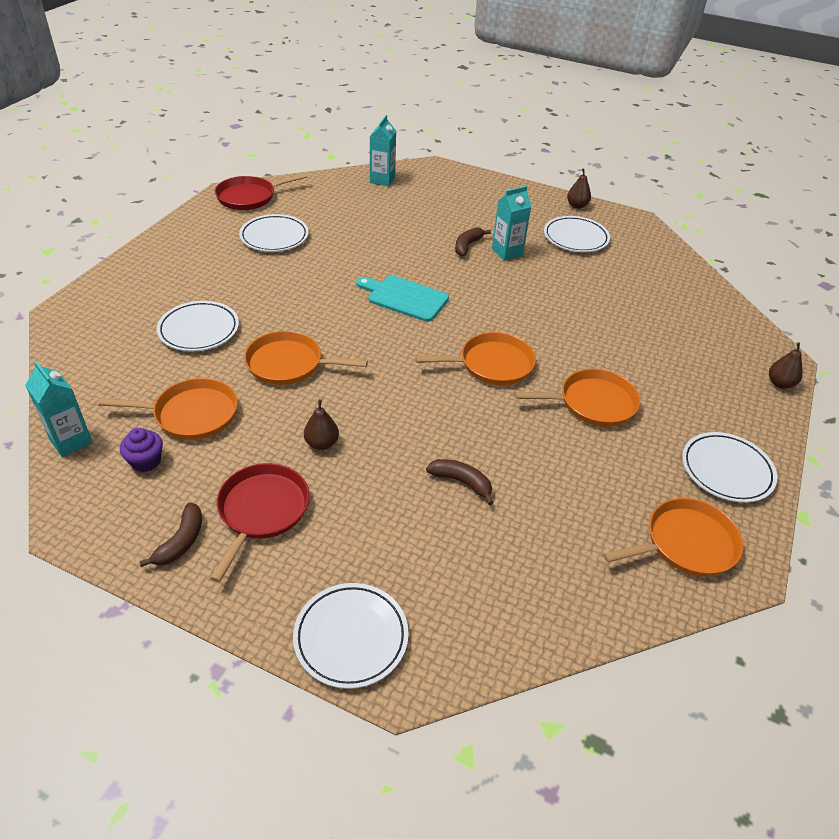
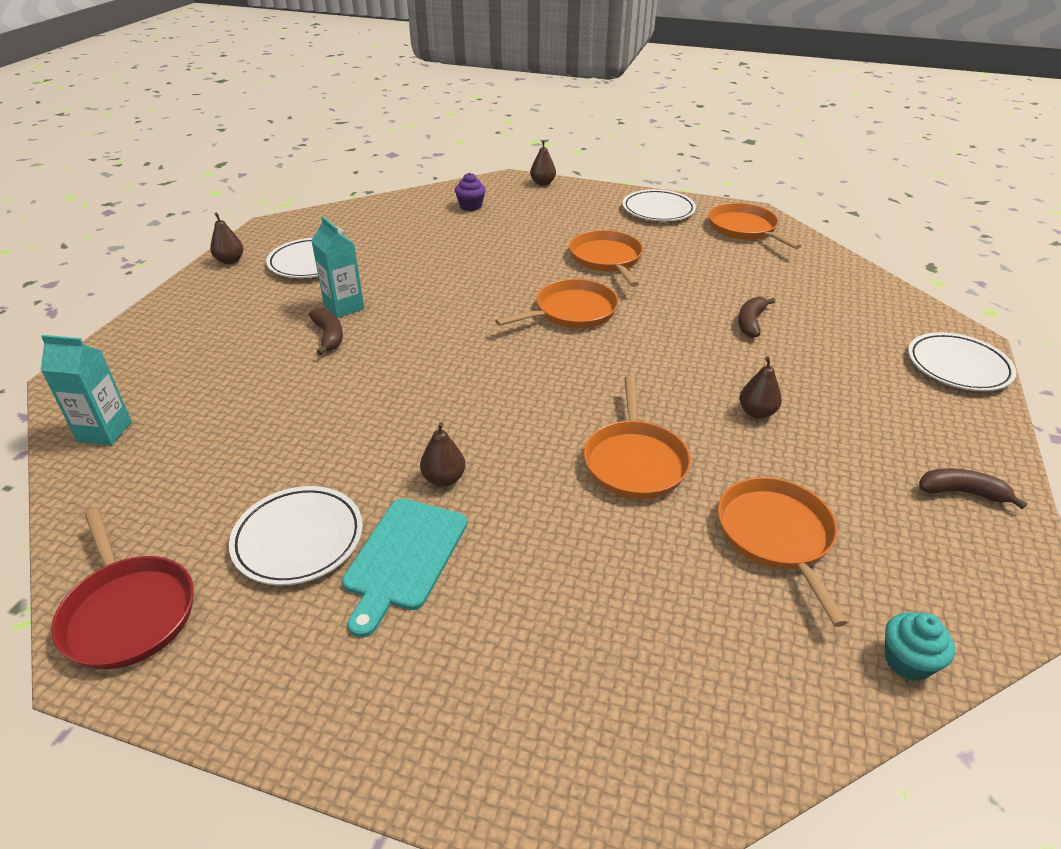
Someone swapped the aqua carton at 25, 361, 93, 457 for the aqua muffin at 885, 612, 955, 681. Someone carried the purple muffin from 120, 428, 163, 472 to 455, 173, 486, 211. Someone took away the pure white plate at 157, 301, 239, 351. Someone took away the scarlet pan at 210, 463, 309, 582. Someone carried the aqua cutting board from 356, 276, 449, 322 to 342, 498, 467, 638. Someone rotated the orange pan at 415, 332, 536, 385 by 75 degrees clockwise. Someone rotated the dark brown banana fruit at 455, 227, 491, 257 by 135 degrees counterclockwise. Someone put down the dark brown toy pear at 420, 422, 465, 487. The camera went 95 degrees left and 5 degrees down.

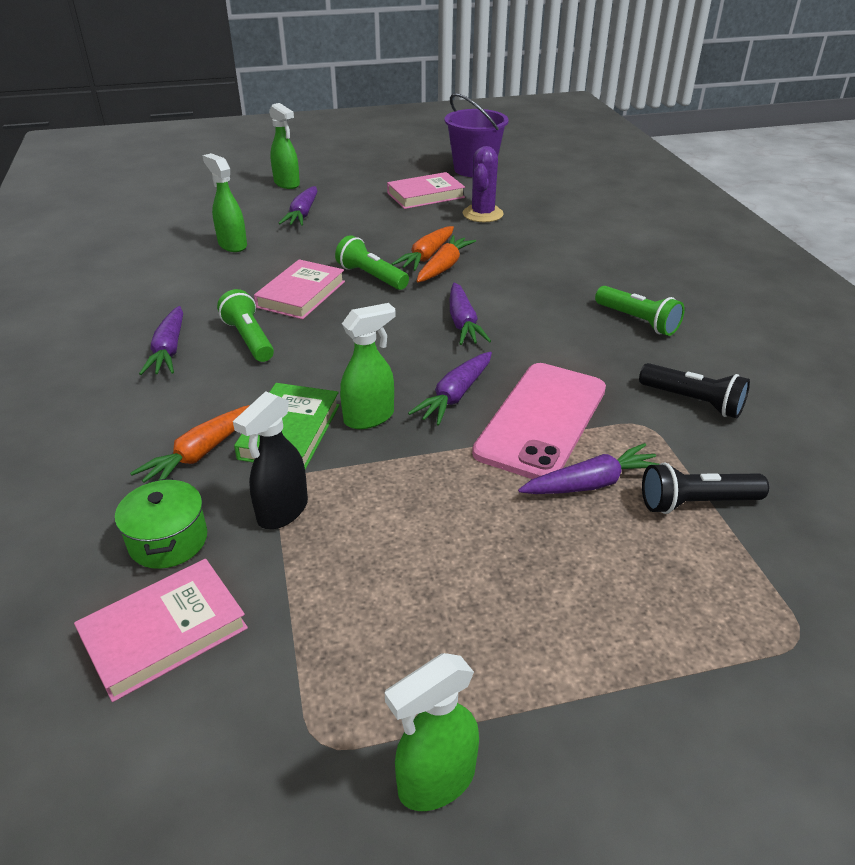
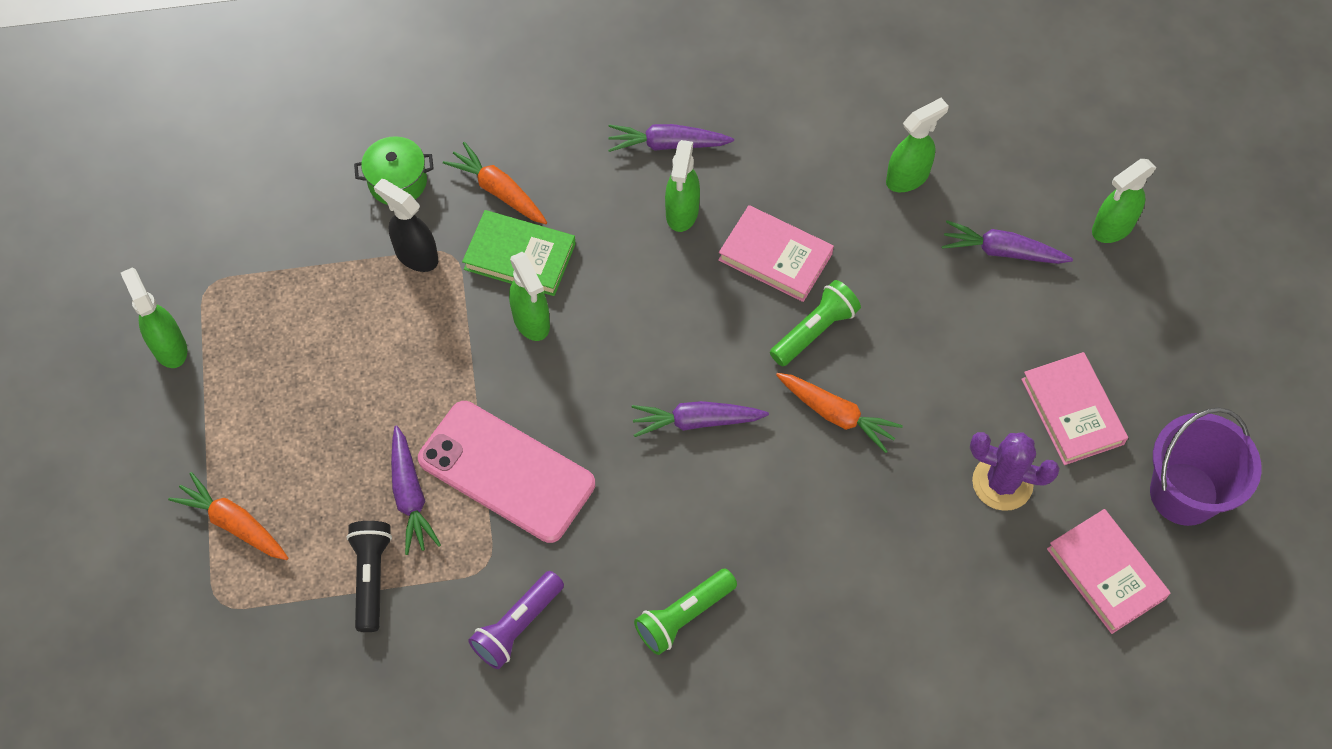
Someone carried the rose-pink book from 74, 559, 248, 702 to 1047, 509, 1171, 634. Someone swapped the green torch at 217, 289, 274, 362 for the green spray bottle at 665, 140, 700, 232. Someone carried the orange toy carrot from 392, 226, 454, 271 to 168, 472, 288, 560. Someone took away the purple toy carrot at 408, 352, 492, 426. Someone repainted the black torch at 639, 363, 750, 418, which became the purple torch at 468, 571, 564, 669. The camera went 95 degrees right and 25 degrees up.

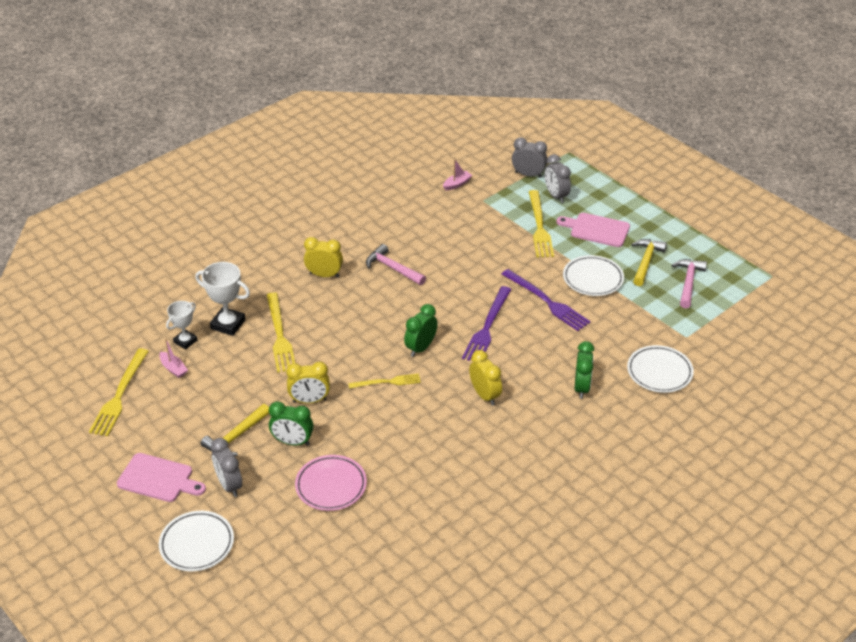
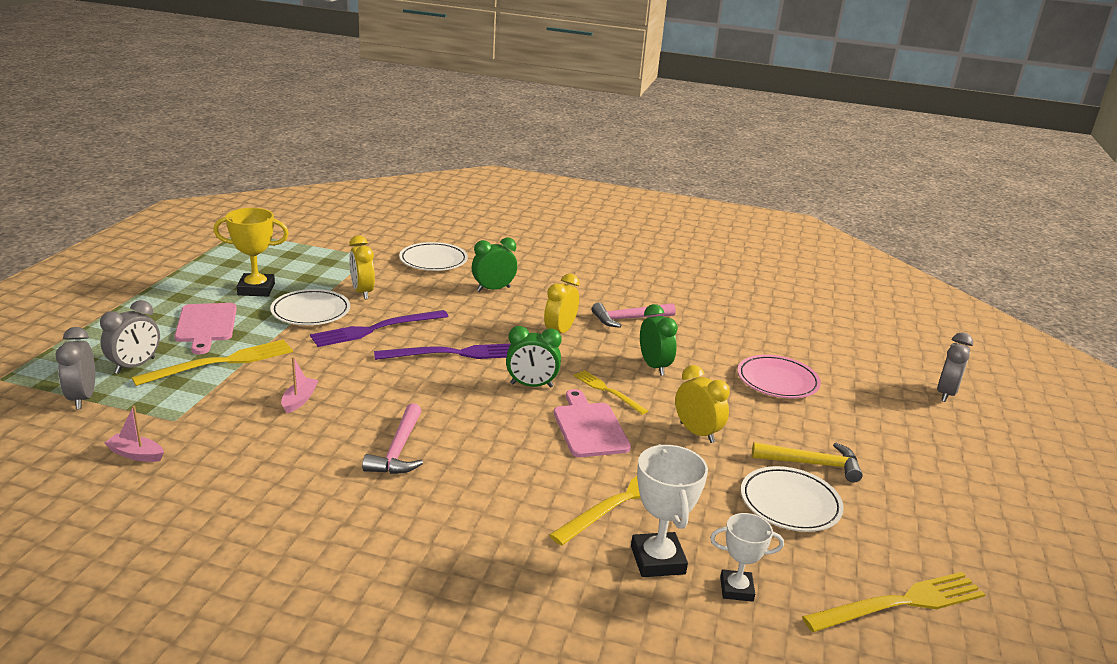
Someone carried the rose-pink cutting board from 117, 453, 206, 502 to 554, 389, 631, 457. Someone carried the rose-pink boat from 159, 339, 188, 378 to 281, 357, 319, 413. Someone carried the pure white plate from 159, 511, 234, 572 to 741, 466, 844, 532. Someone carried the grey alarm clock from 211, 438, 242, 497 to 937, 332, 973, 402. Someone carried the green alarm clock from 269, 401, 314, 446 to 640, 304, 678, 375. Someone carried the bright yellow alarm clock from 304, 237, 343, 278 to 349, 235, 375, 299. Someone rotated the purple dinner fork at 502, 269, 591, 331 by 135 degrees counterclockwise. Someone swapped the bright yellow claw hammer at 631, 239, 667, 286 for the bright yellow trophy at 213, 208, 289, 296. Someone carried the rose-pink claw hammer from 671, 259, 707, 308 to 592, 303, 676, 328. The camera went 125 degrees left and 15 degrees down.

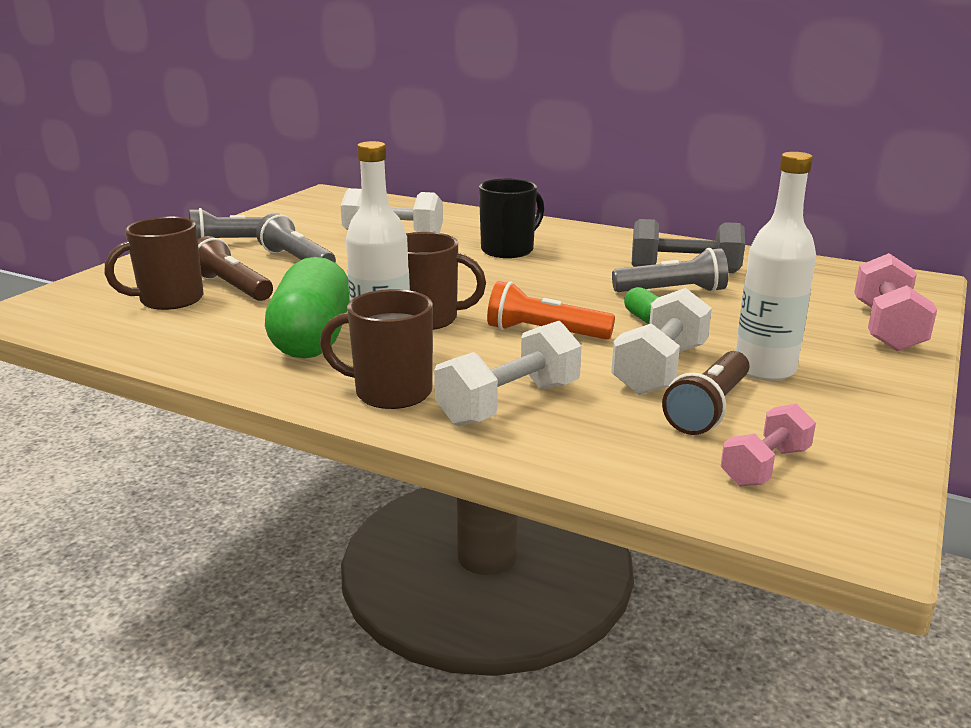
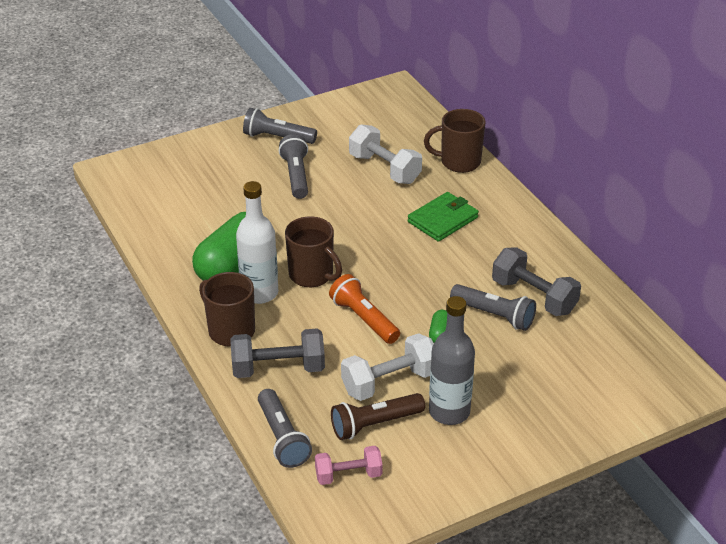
Someone carried the dark brown coffee mug from 104, 217, 203, 310 to 424, 109, 486, 173. Someone took away the dark brown torch at 198, 236, 273, 301. Someone repainted the pure white dumbbell at 434, 321, 582, 426, which became the grey dumbbell at 231, 328, 325, 378. Someone swapped the black coffee mug at 479, 179, 544, 258 for the green card wallet at 408, 192, 479, 242. Someone repainted the pure white flask at 736, 152, 816, 381, which became the grey flask at 429, 296, 475, 425. Someone took away the rose-pink dumbbell at 854, 253, 937, 351. Someone put down the grey torch at 258, 389, 312, 468. The camera went 35 degrees right and 15 degrees up.

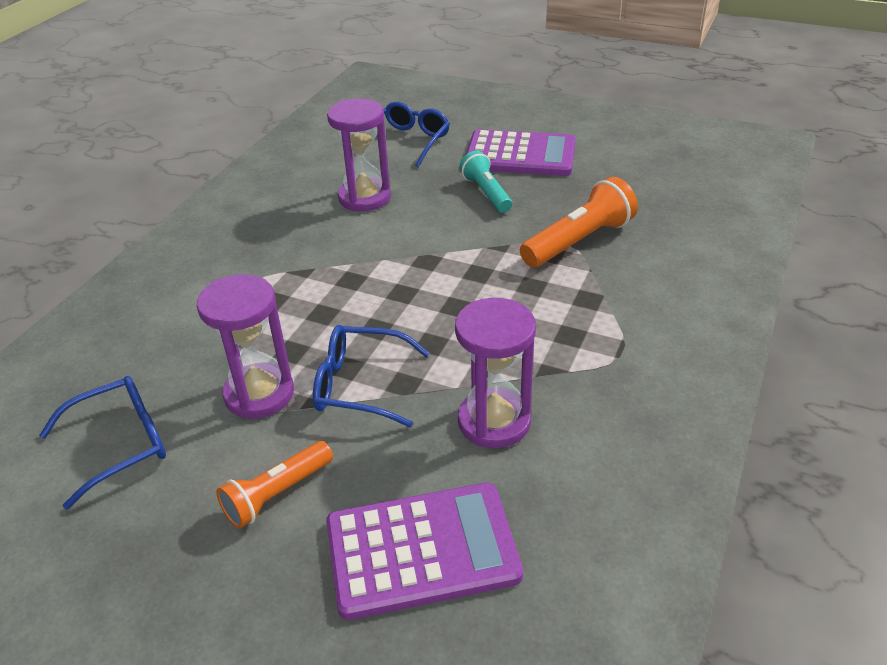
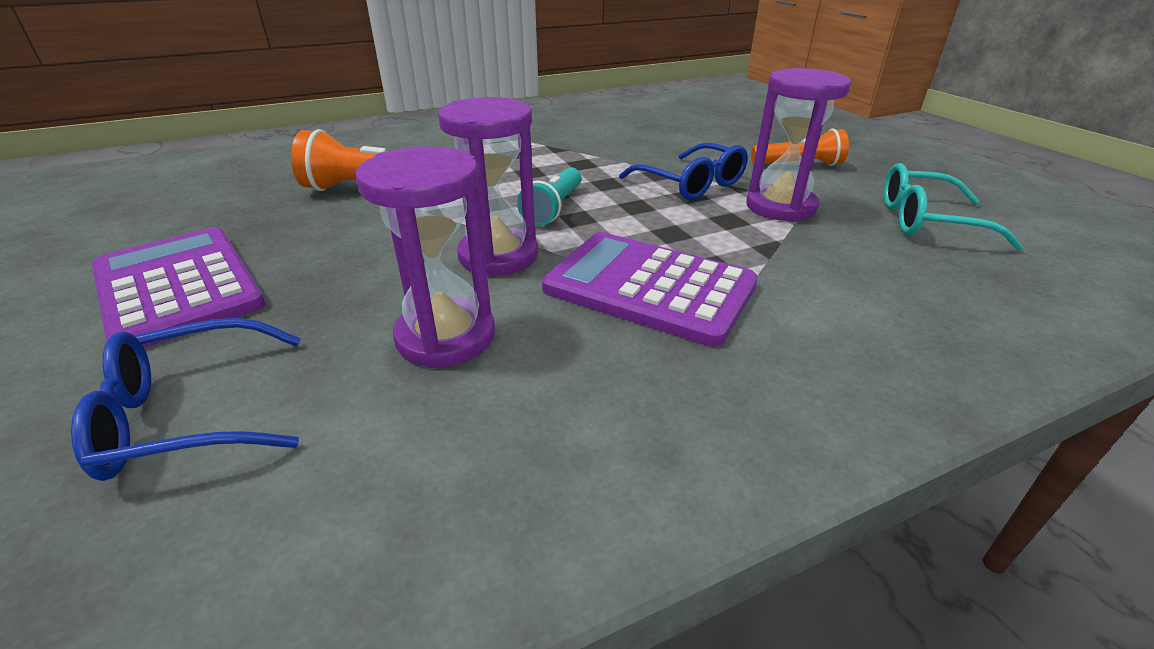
Someone repainted the royal blue glasses at 39, 376, 166, 510, which became the aqua glasses at 883, 163, 1024, 251. Someone carried the purple pocket calculator from 326, 483, 523, 620 to 542, 232, 758, 347. Someone carried the purple hourglass from 455, 298, 536, 448 to 438, 97, 538, 276. Someone carried the aqua torch from 460, 151, 512, 213 to 517, 167, 582, 226. The camera went 140 degrees left and 5 degrees down.

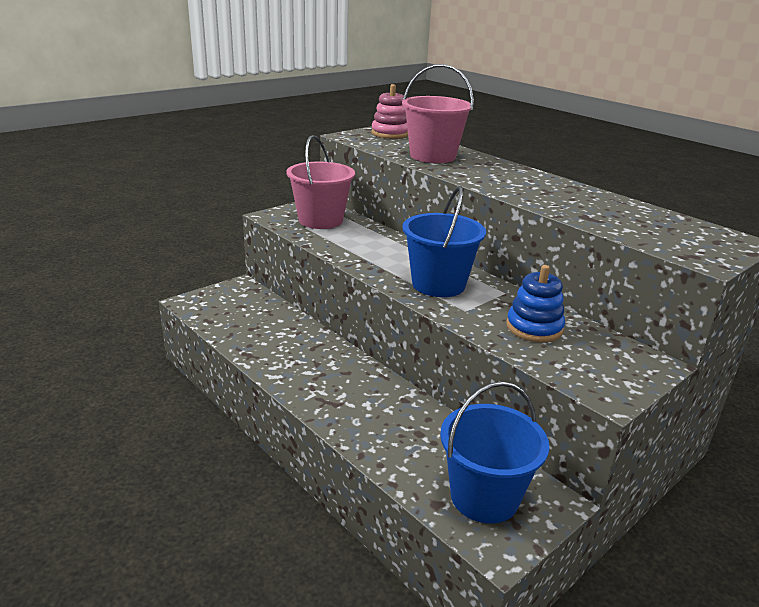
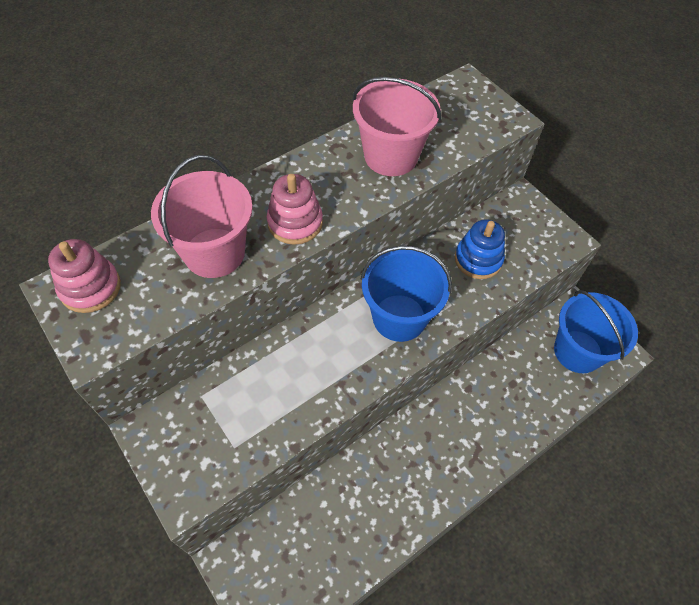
Someone carried the rose-pink pail from 286, 135, 355, 229 to 353, 77, 441, 176. Someone put down the rose-pink stacking toy at 267, 174, 323, 245. The camera went 85 degrees left and 30 degrees up.

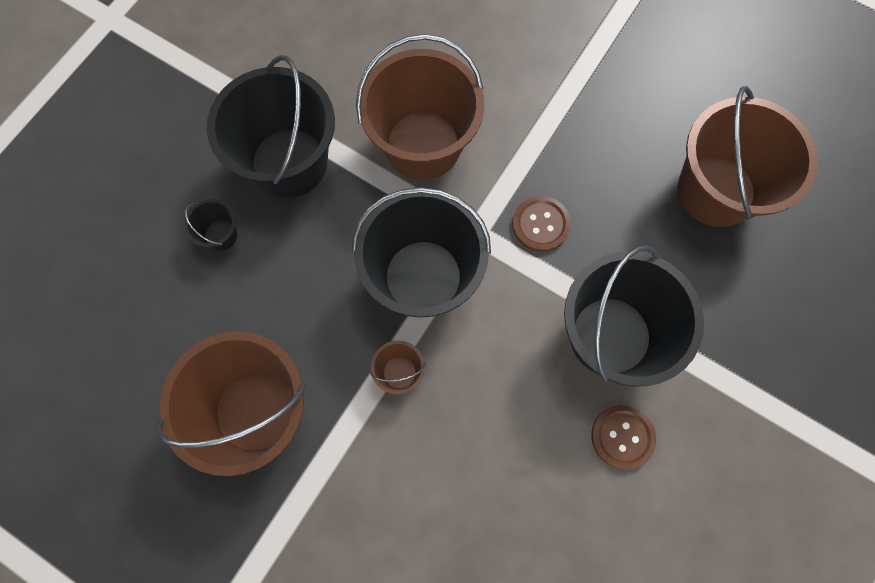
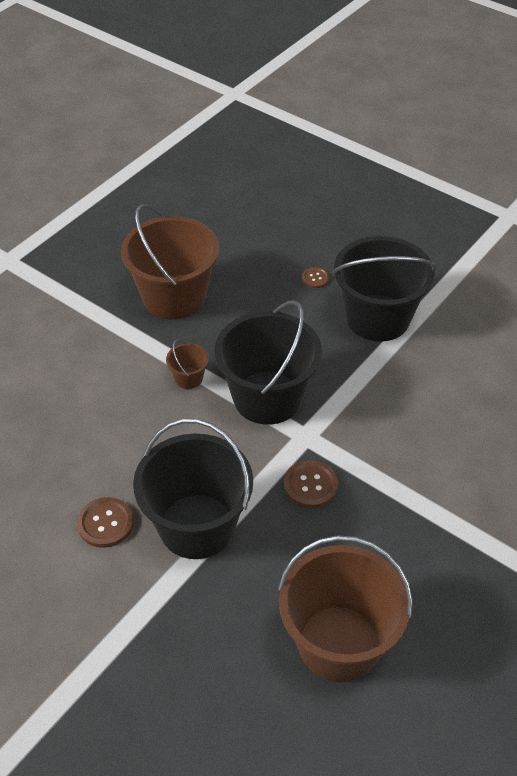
Someone swapped the black pail at 184, 199, 237, 251 for the dark brown shirt button at 302, 267, 330, 288. Someone took away the dark brown pail at 356, 34, 484, 180. The camera went 95 degrees right and 25 degrees down.

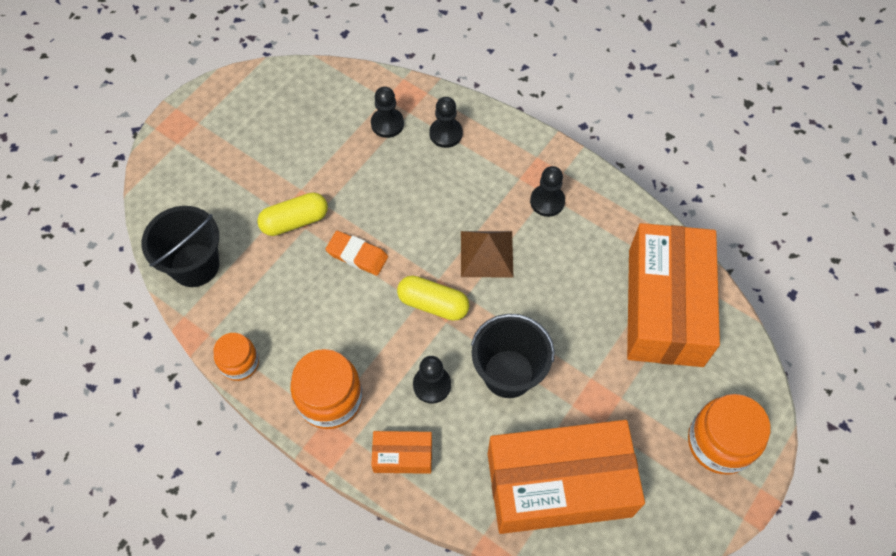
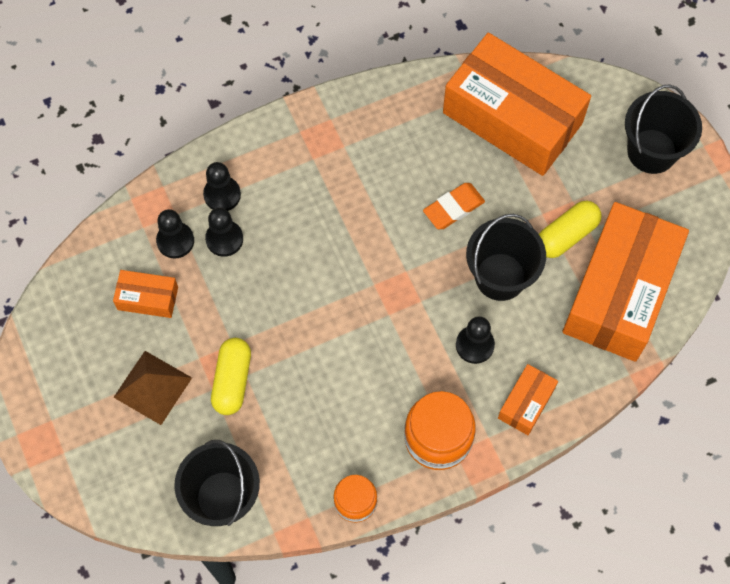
Someone carried the orange eraser from 325, 231, 388, 276 to 423, 183, 485, 229. Someone carried the bright yellow pill shape from 397, 276, 469, 321 to 539, 201, 601, 258. Someone carried the dark brown solid pyramid from 461, 231, 514, 277 to 113, 351, 192, 425. Someone carried the black game pawn from 530, 166, 565, 217 to 205, 208, 243, 257. Someone swapped the orange jar at 688, 394, 771, 474 for the black pail at 625, 84, 702, 174. Someone put down the orange parcel at 113, 270, 178, 318. The camera went 60 degrees left and 5 degrees up.

